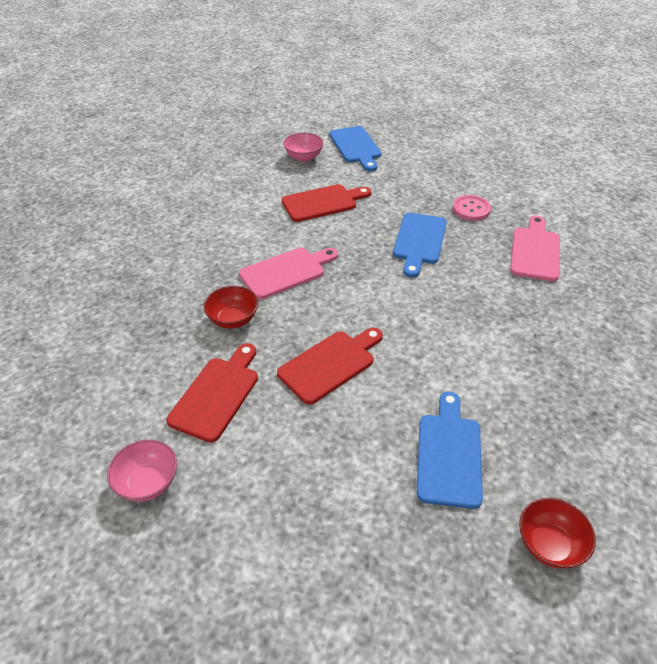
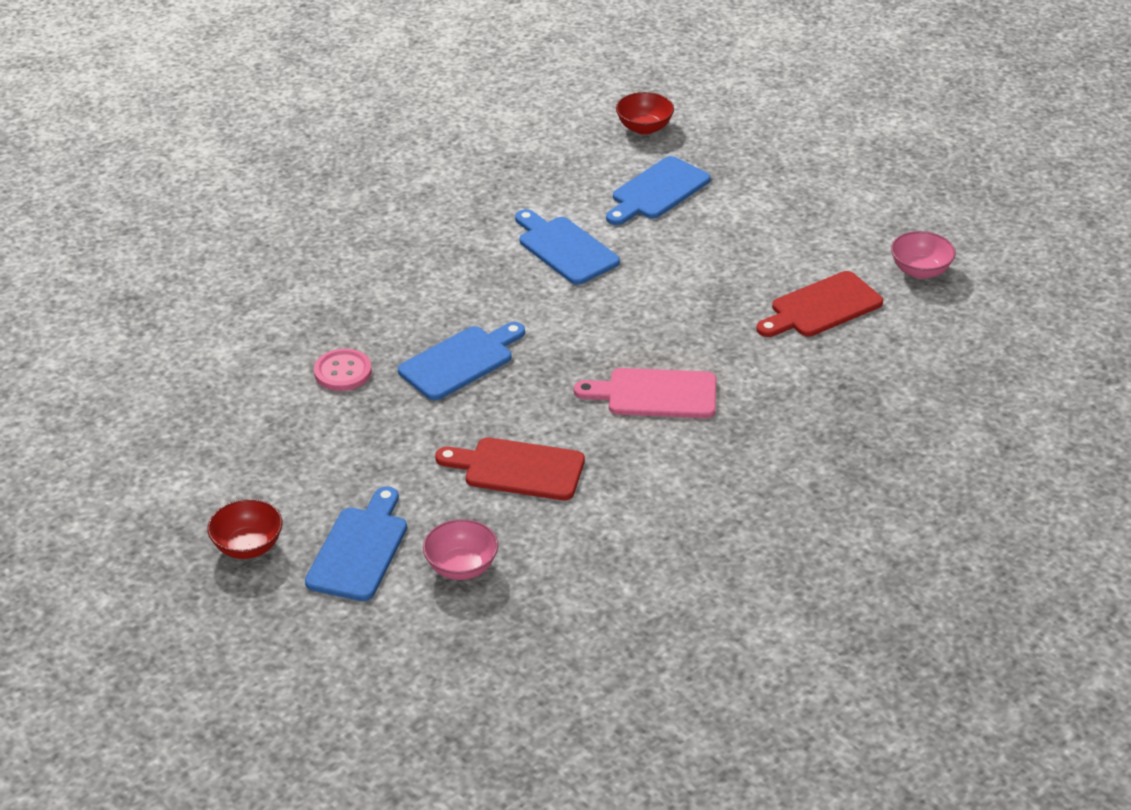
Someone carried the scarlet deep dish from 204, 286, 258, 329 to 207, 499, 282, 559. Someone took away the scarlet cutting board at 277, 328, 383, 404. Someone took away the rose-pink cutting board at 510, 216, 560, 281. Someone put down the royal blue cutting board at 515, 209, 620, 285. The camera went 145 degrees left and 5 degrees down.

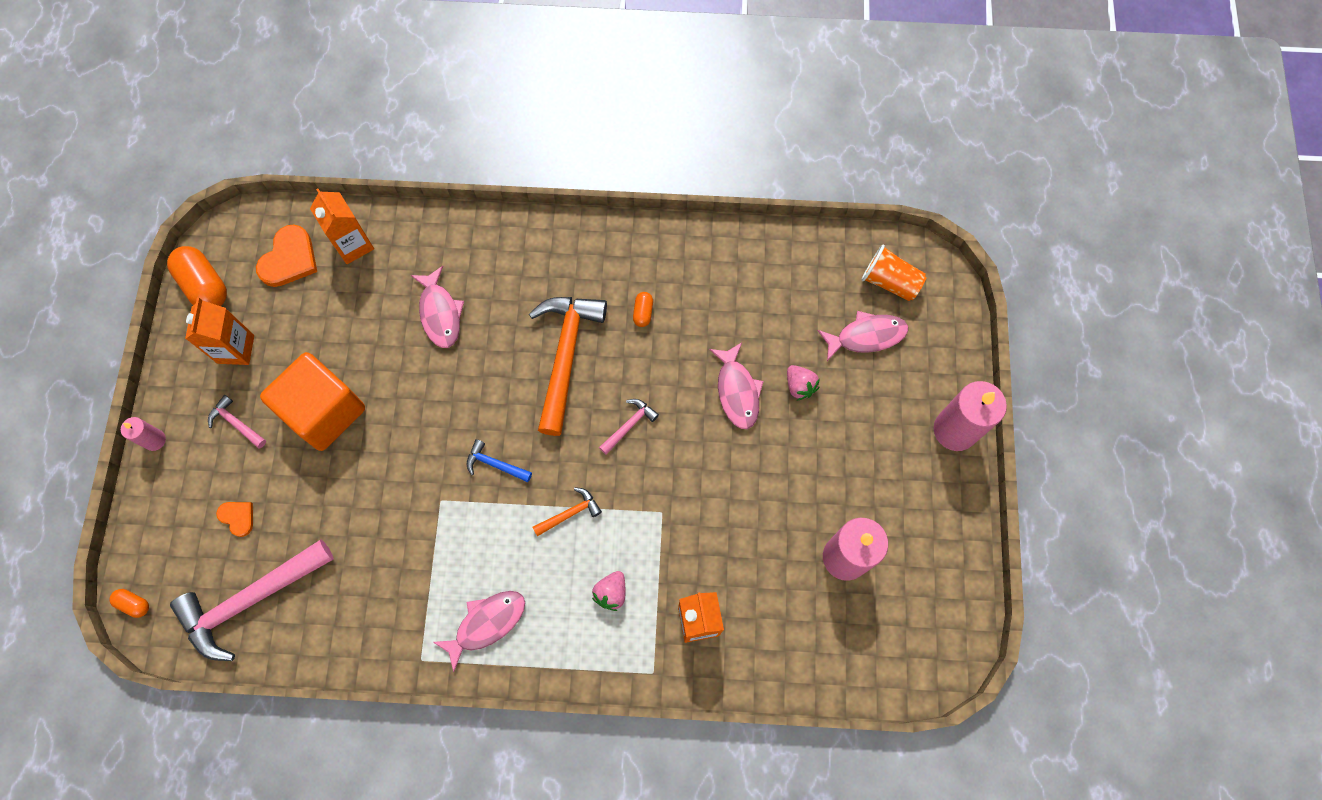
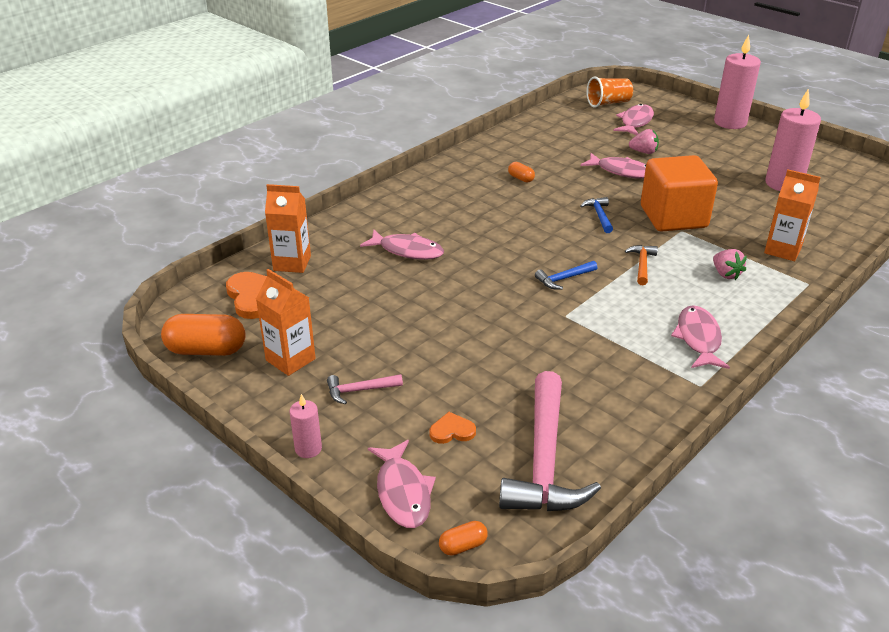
Someone carried the orange block from 260, 352, 365, 451 to 641, 155, 718, 232. Someone took away the orange claw hammer at 529, 297, 607, 436. Someone repainted the rose-pink claw hammer at 599, 399, 659, 455, which became the royal blue claw hammer at 580, 197, 613, 233. Someone put down the rose-pink fish at 368, 440, 436, 528. The camera went 50 degrees left and 35 degrees down.

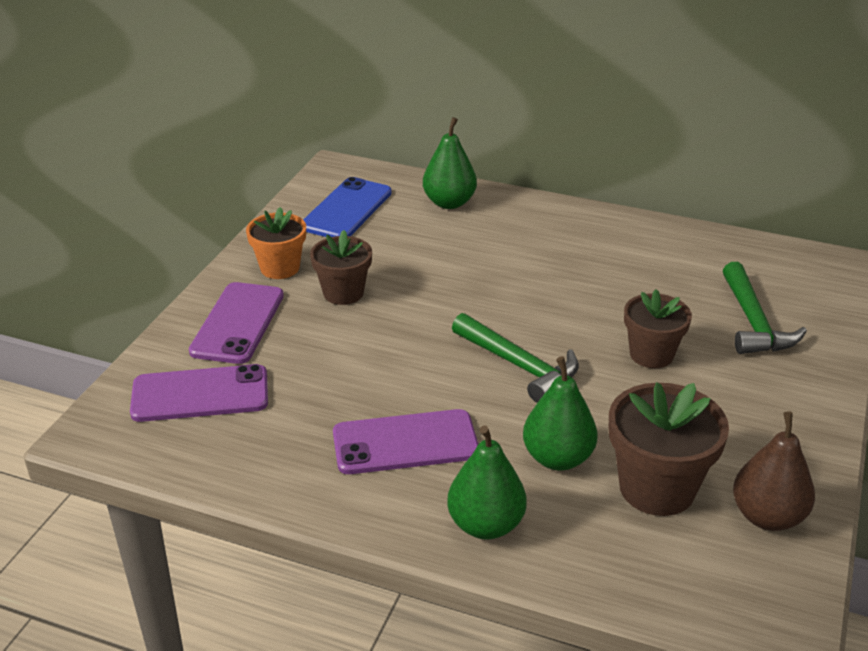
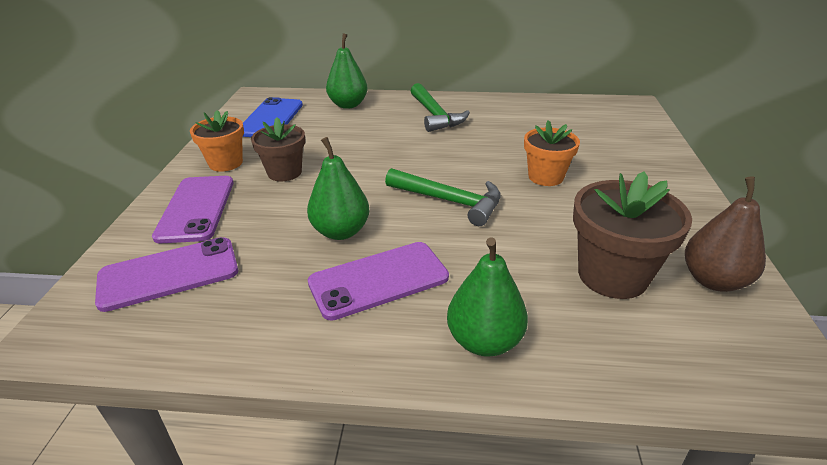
Someone carried the green toy pear from 523, 357, 598, 470 to 307, 137, 370, 240. Someone repainted the dark brown flower pot at 624, 289, 692, 368, which became the orange flower pot at 524, 120, 580, 186. Someone carried the green claw hammer from 723, 262, 807, 354 to 411, 83, 470, 132. The camera went 15 degrees left and 0 degrees up.

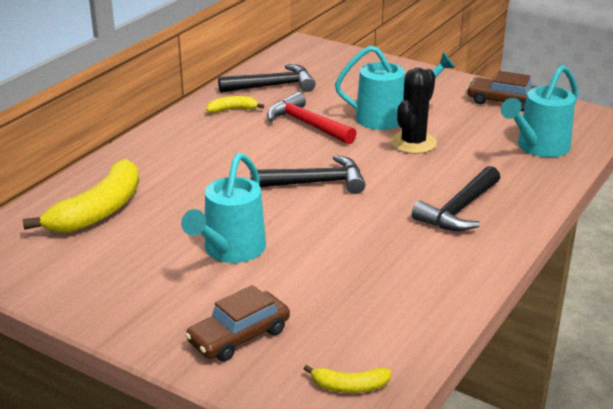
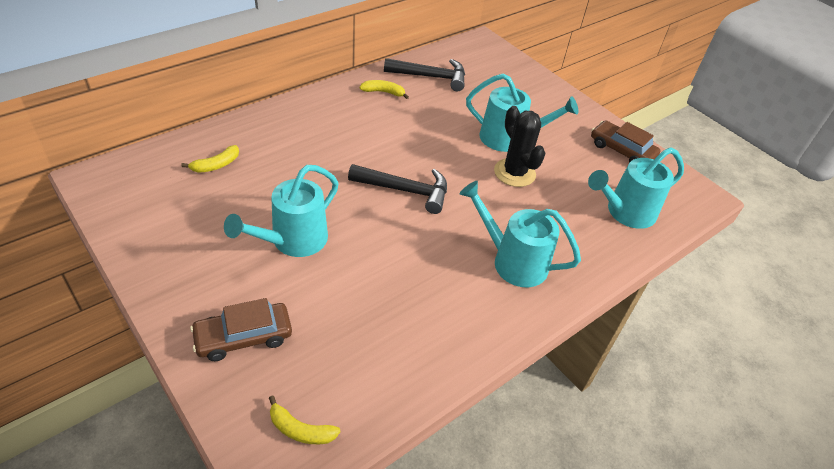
Someone scaled the bright yellow banana fruit at 23, 159, 139, 233 by 0.48. Someone took away the scarlet claw hammer at 267, 92, 357, 145. Someone rotated the black saguaro cactus at 390, 68, 437, 154 by 75 degrees counterclockwise. Someone swapped the black claw hammer at 412, 166, 500, 231 for the aqua watering pot at 460, 181, 581, 287. The camera went 15 degrees right and 15 degrees up.

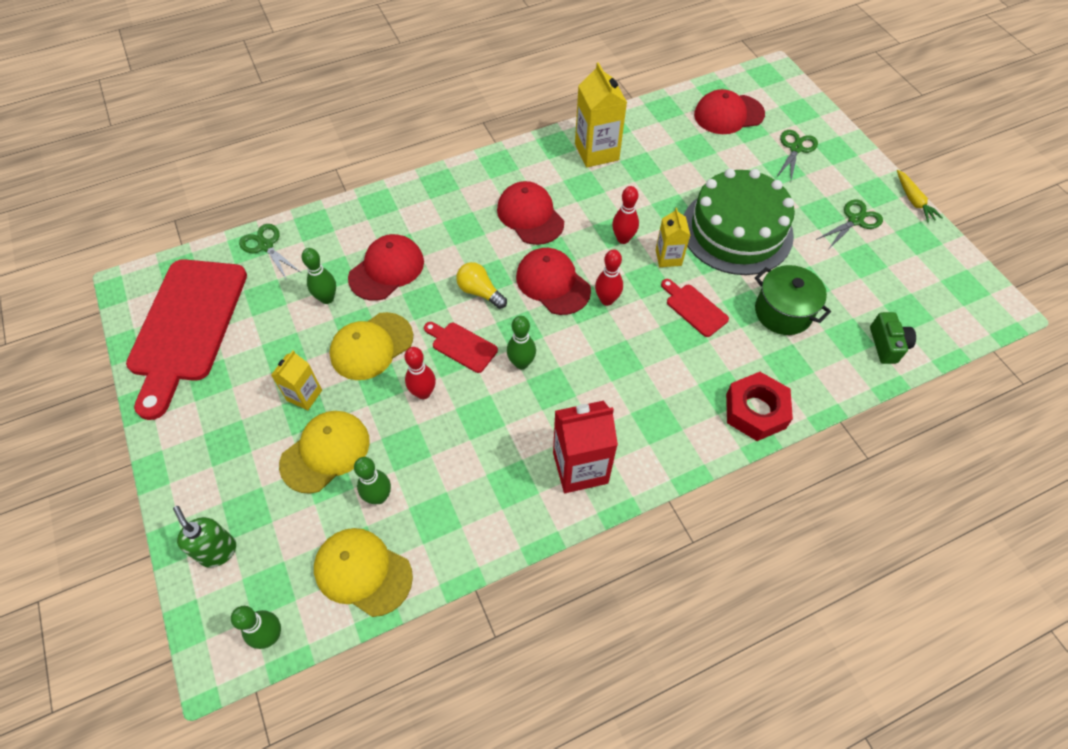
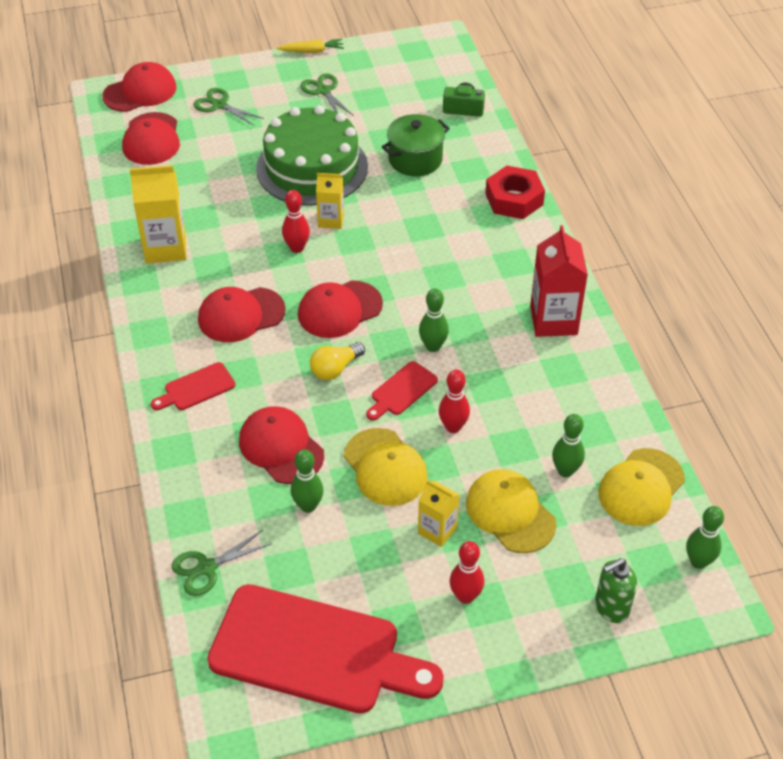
Someone carried the scarlet skittle from 595, 249, 623, 306 to 450, 541, 484, 604. Someone carried the scarlet cutting board from 661, 279, 729, 337 to 151, 362, 235, 410. Someone put down the scarlet cap at 102, 62, 177, 112. The camera went 80 degrees left and 10 degrees down.

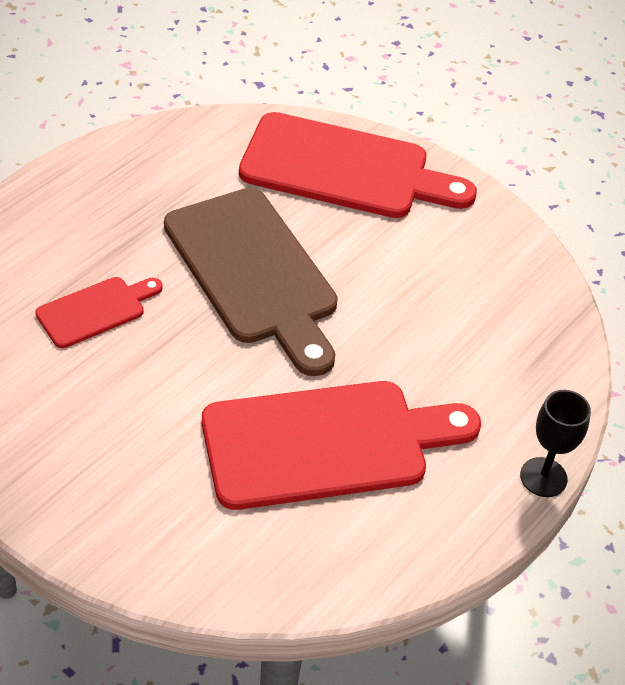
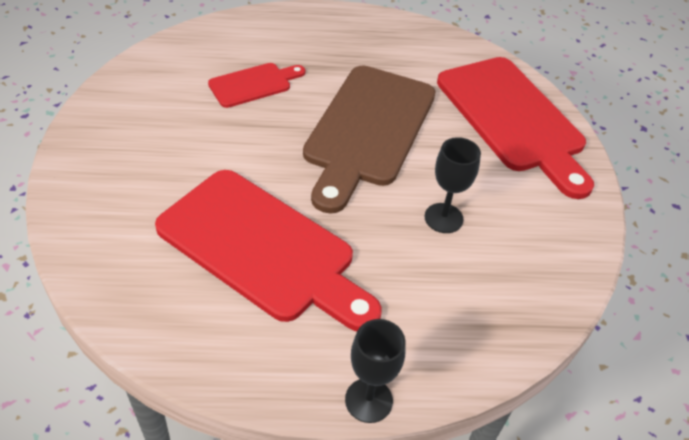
Someone rotated the scarlet cutting board at 35, 277, 163, 348 by 45 degrees counterclockwise. Someone put down the black goblet at 424, 137, 481, 233. The camera went 50 degrees right and 0 degrees up.

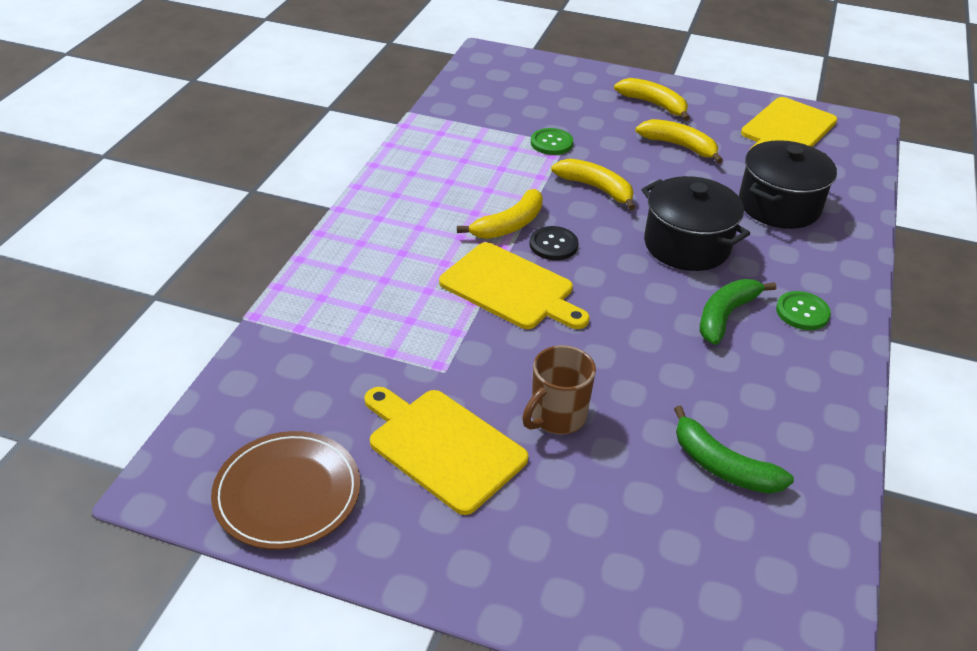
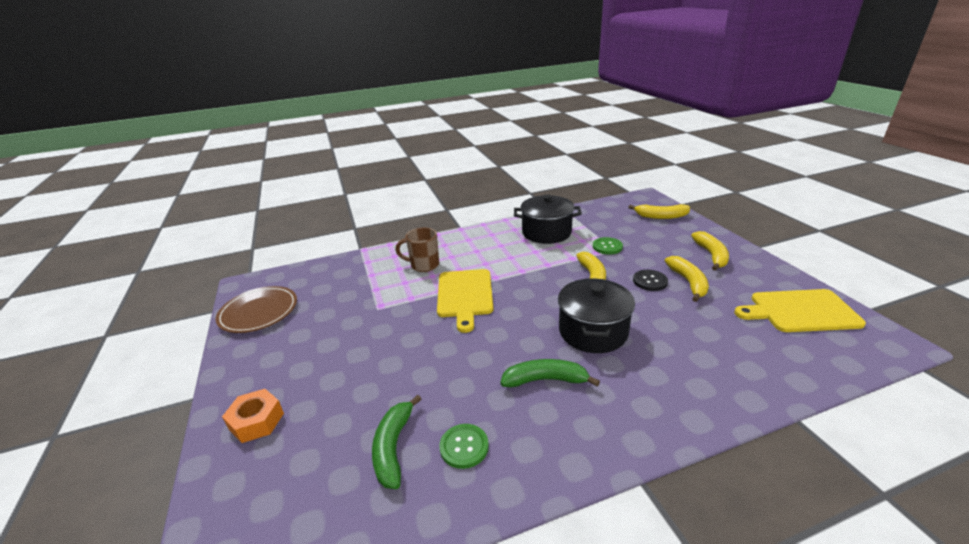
Someone took away the bright yellow cutting board at 364, 387, 528, 515. Someone carried the bright yellow banana fruit from 457, 189, 543, 239 to 628, 204, 690, 219. Someone carried the dark brown coffee mug from 522, 345, 596, 435 to 396, 228, 439, 272. Someone carried the black shirt button from 529, 226, 578, 260 to 633, 270, 668, 291. Someone carried the black pot from 739, 140, 837, 229 to 514, 194, 582, 244. Someone carried the green shirt button from 776, 291, 831, 330 to 439, 424, 489, 469. Someone put down the orange hexagon nut at 222, 389, 284, 443. The camera went 55 degrees right and 10 degrees down.

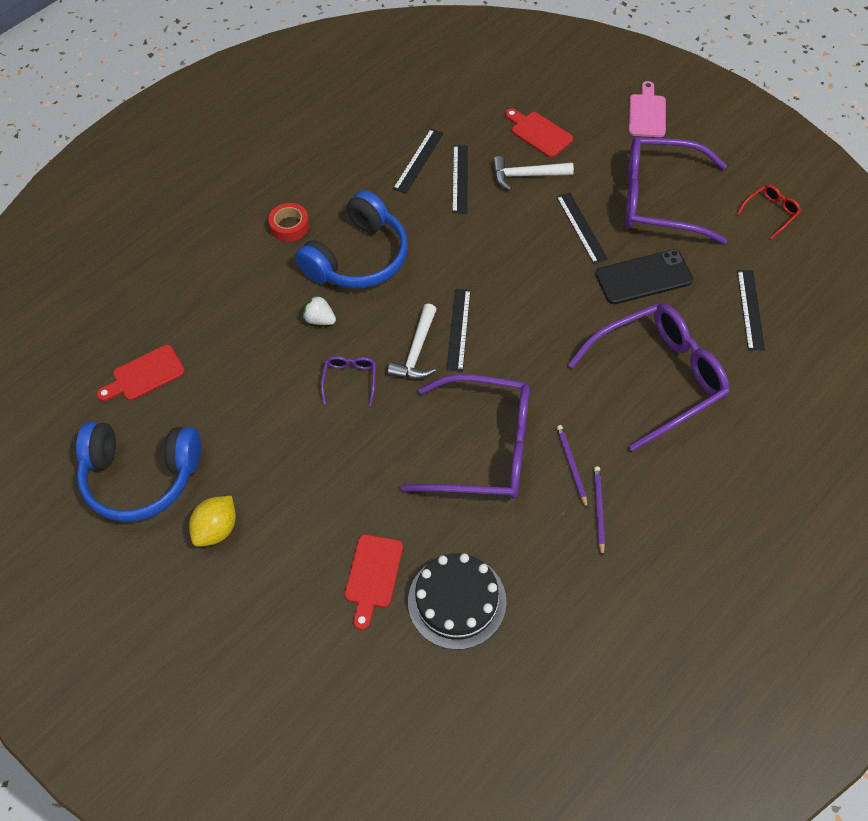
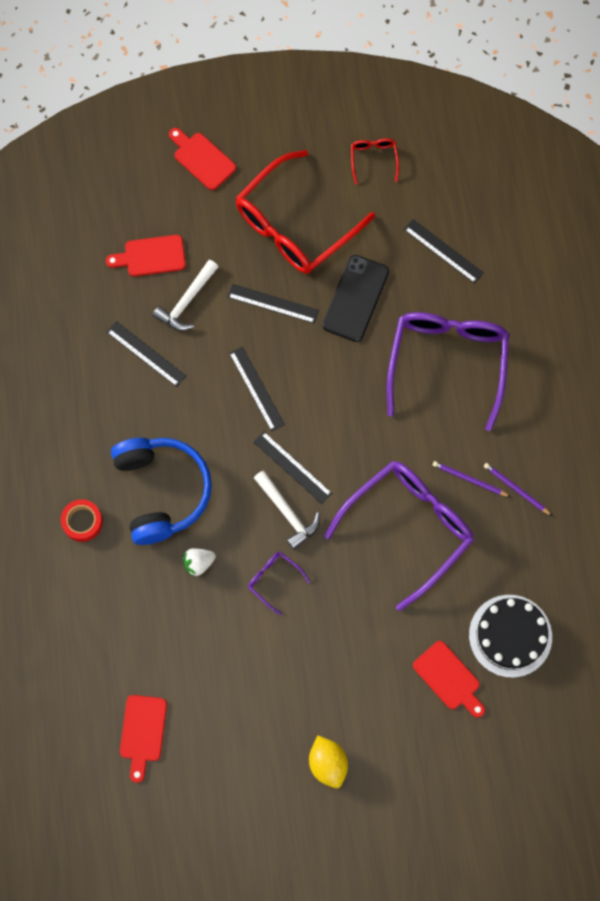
Someone took away the royal blue over-ear headphones at 76, 422, 201, 522. Someone carried the black measuring stick from 393, 129, 444, 194 to 229, 347, 285, 432. Someone repainted the purple glasses at 625, 137, 727, 244, which became the scarlet glasses at 236, 150, 375, 274. Someone repainted the rose-pink cutting board at 629, 81, 666, 137, which became the scarlet cutting board at 169, 128, 236, 190. The camera went 55 degrees left and 15 degrees up.

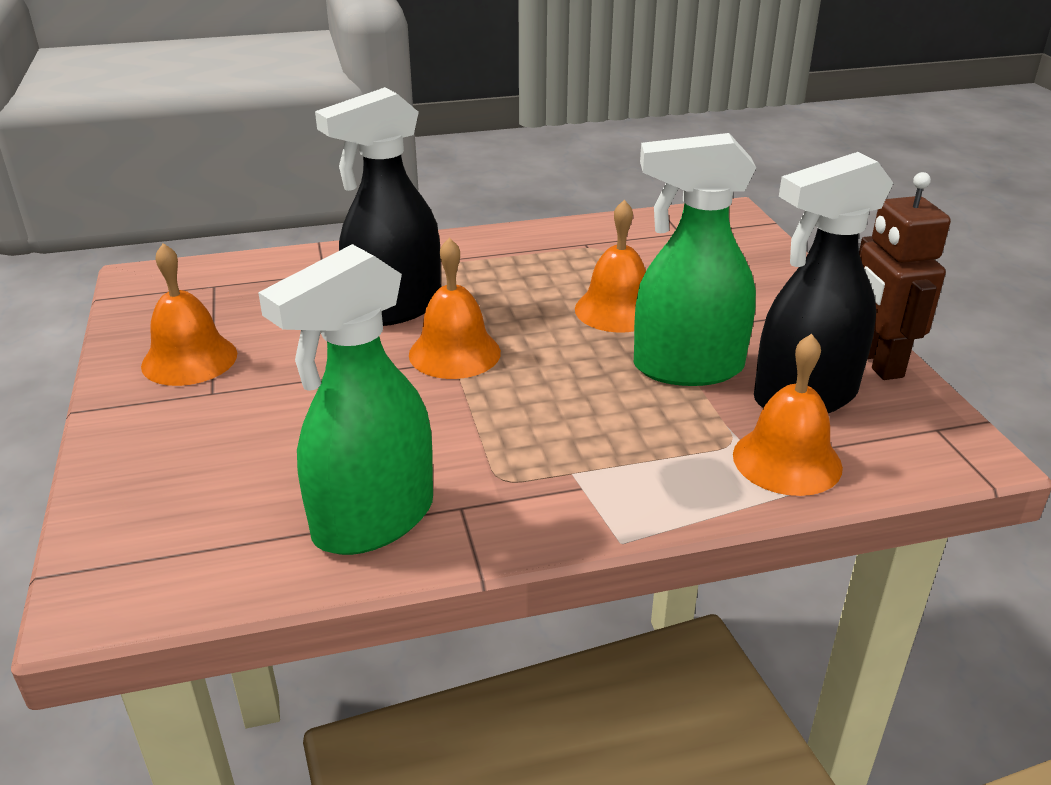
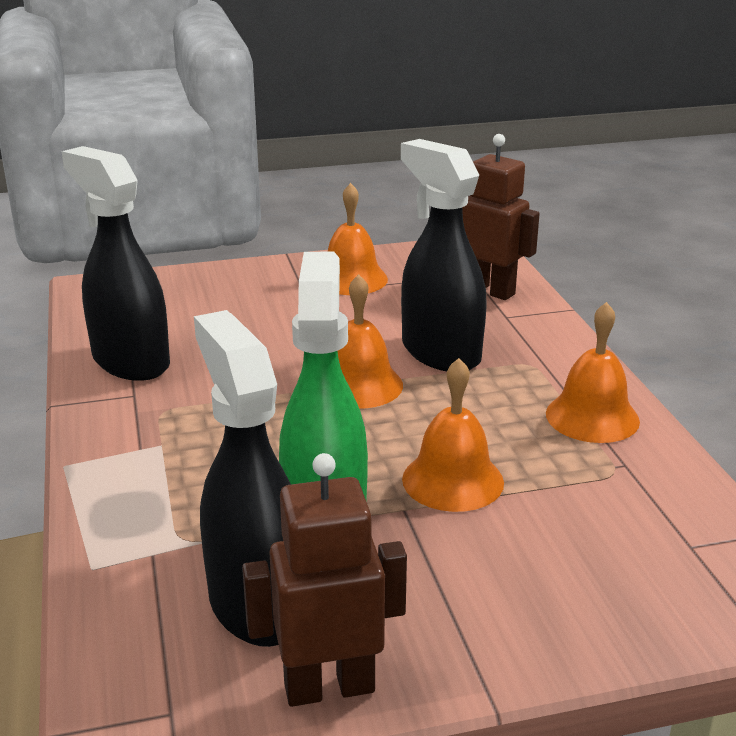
Someone repainted the green spray bottle at 258, 244, 433, 555, which became the black spray bottle at 62, 146, 170, 381. Someone carried the orange bell from 733, 334, 843, 496 to 546, 302, 640, 443. Someone put down the dark brown robot figure at 462, 134, 540, 300. The camera went 90 degrees right and 5 degrees down.

